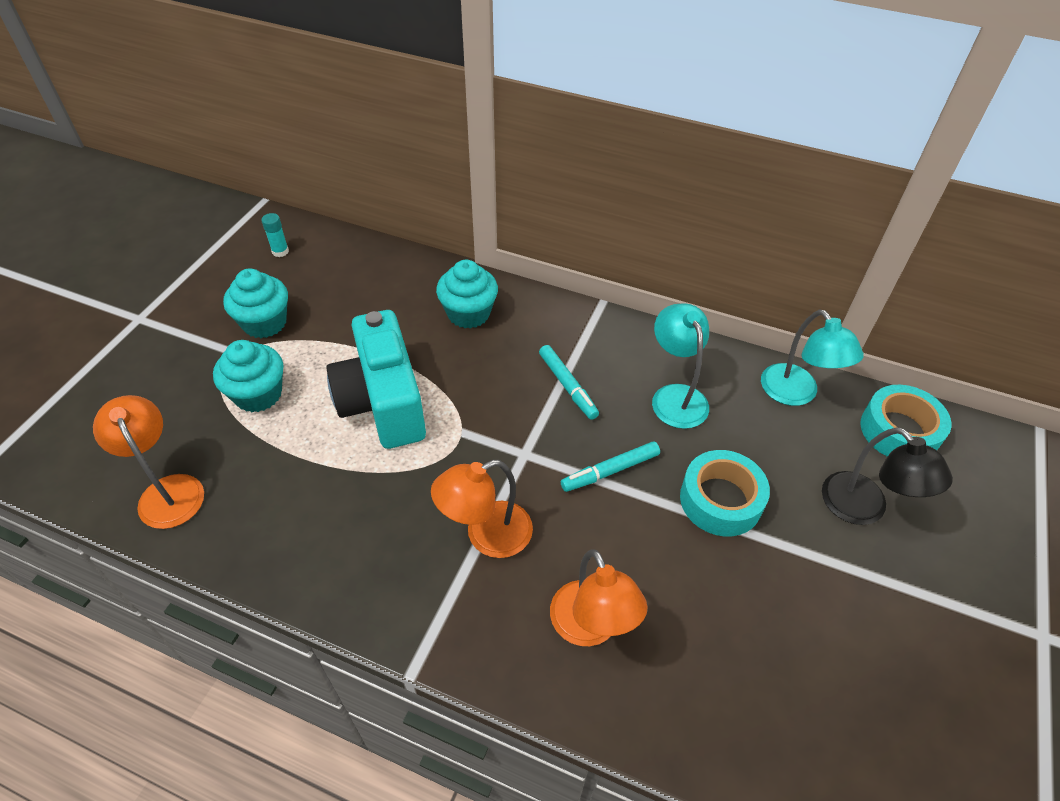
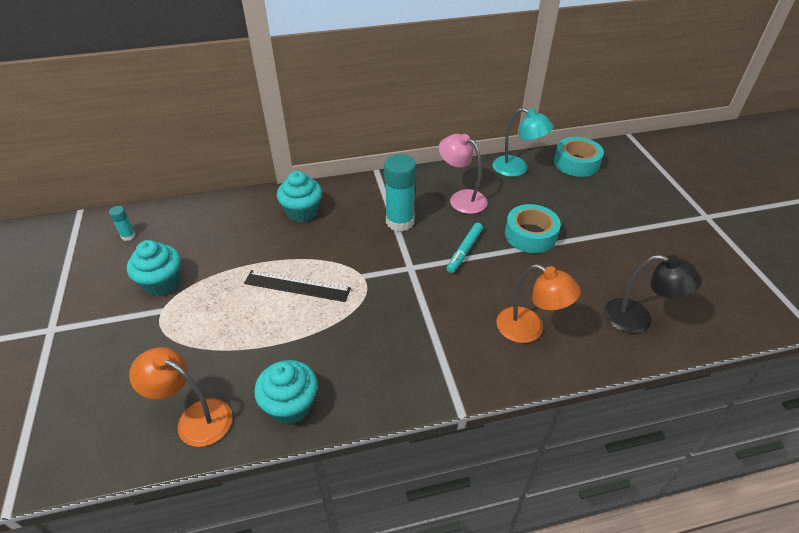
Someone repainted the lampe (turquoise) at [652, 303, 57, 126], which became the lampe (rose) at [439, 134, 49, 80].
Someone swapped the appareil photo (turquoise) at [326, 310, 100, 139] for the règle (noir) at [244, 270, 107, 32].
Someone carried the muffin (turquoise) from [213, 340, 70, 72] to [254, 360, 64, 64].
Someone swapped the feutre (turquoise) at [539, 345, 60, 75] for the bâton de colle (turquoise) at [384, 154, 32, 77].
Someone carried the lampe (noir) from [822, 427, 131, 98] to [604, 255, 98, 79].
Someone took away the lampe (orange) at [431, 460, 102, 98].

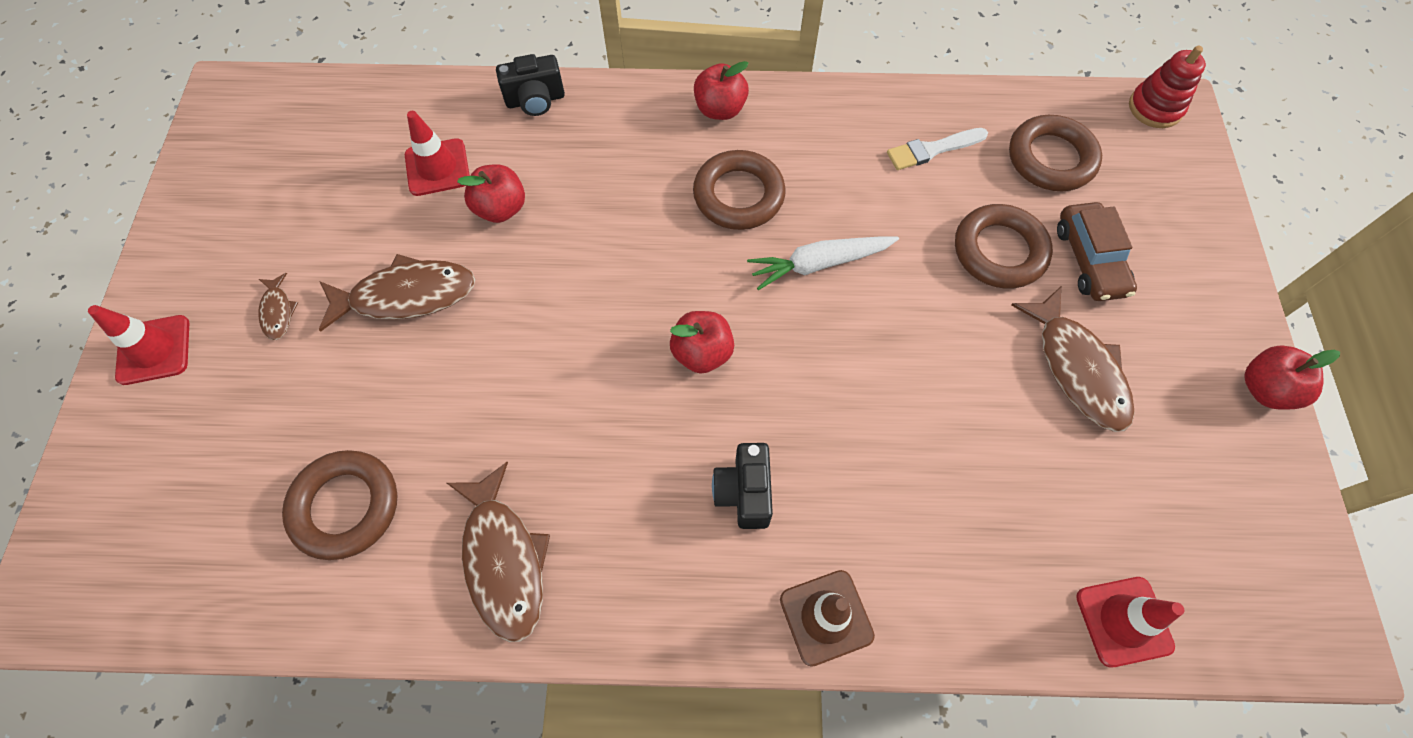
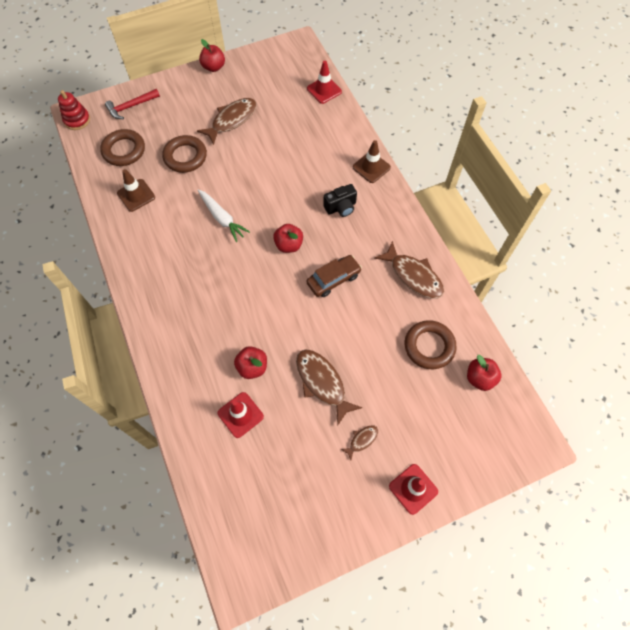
Someone took away the appareil photo (noir) at [496, 54, 69, 62].
Someone carried the pomme (rouge) from [694, 61, 55, 59] to [467, 355, 35, 36].
Someone swapped the pinceau (blanc) at [887, 128, 101, 42] for the cône de chantier (marron) at [117, 169, 38, 43].
Someone took away the anneau (marron) at [693, 150, 93, 80].
Someone carried the voiture (marron) from [1057, 202, 80, 99] to [306, 255, 56, 42].
Someone rotated the poisson (marron) at [447, 462, 103, 180] by 90 degrees clockwise.
Someone put down the marteau (rouge) at [105, 89, 55, 30].

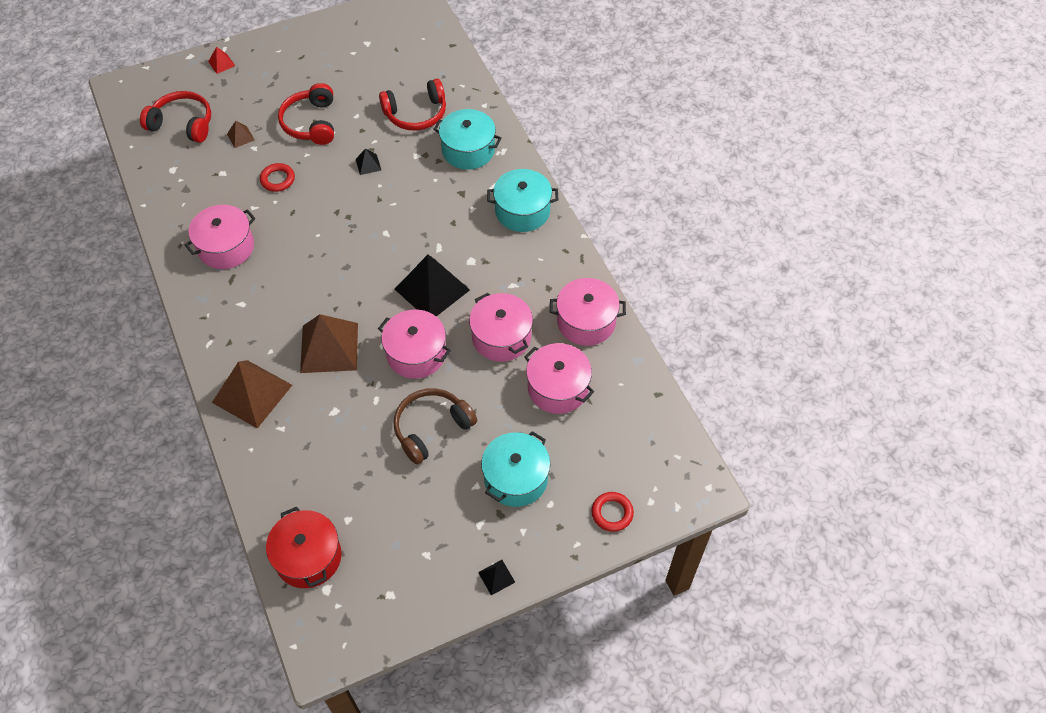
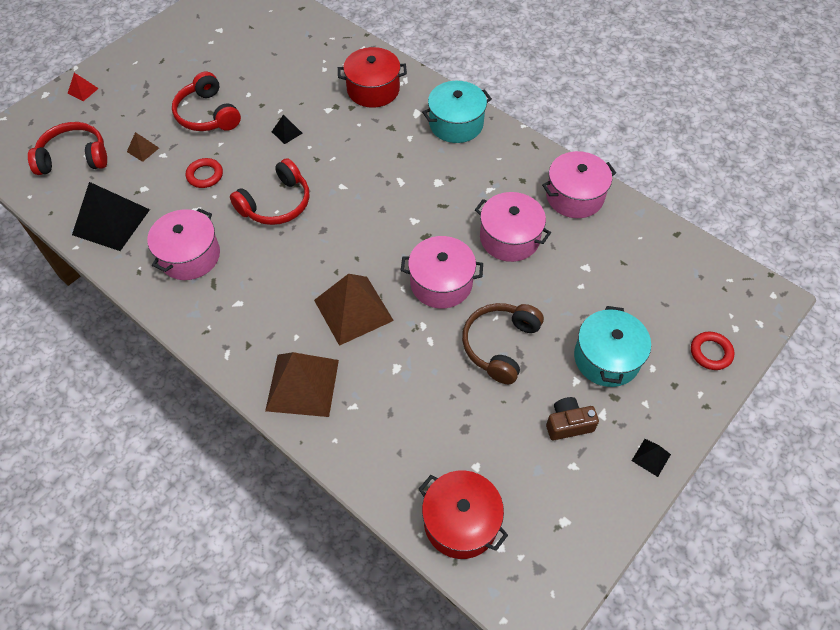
Someone carried the casque audio (rouge) from [379, 79, 67, 52] to [230, 158, 79, 67].
Someone repainted the marmite (turquoise) at [433, 109, 69, 61], which became the marmite (rouge) at [338, 47, 69, 61].
Someone carried the pyramide (noir) from [395, 255, 75, 61] to [72, 182, 78, 69].
Someone took away the marmite (rose) at [524, 343, 70, 71].
Someone put down the appareil photo (marron) at [546, 397, 53, 43].

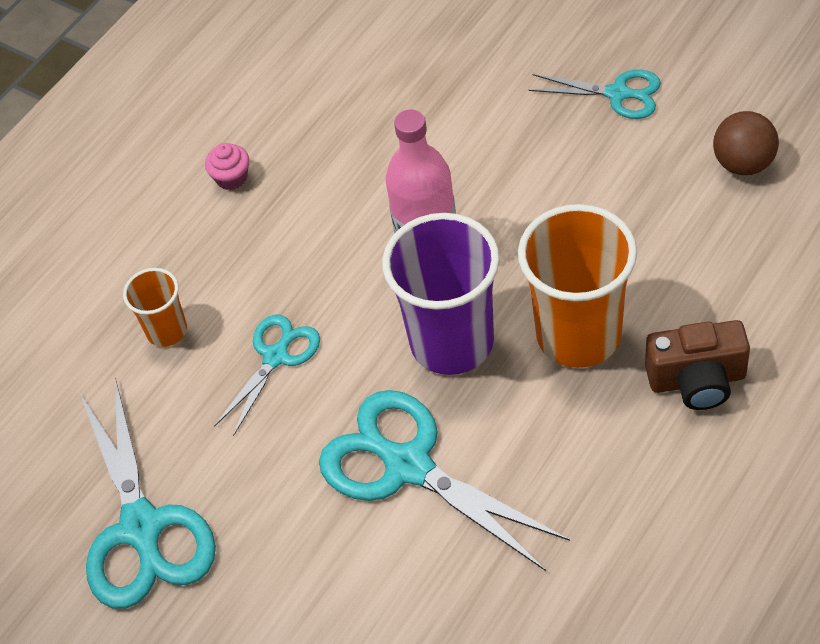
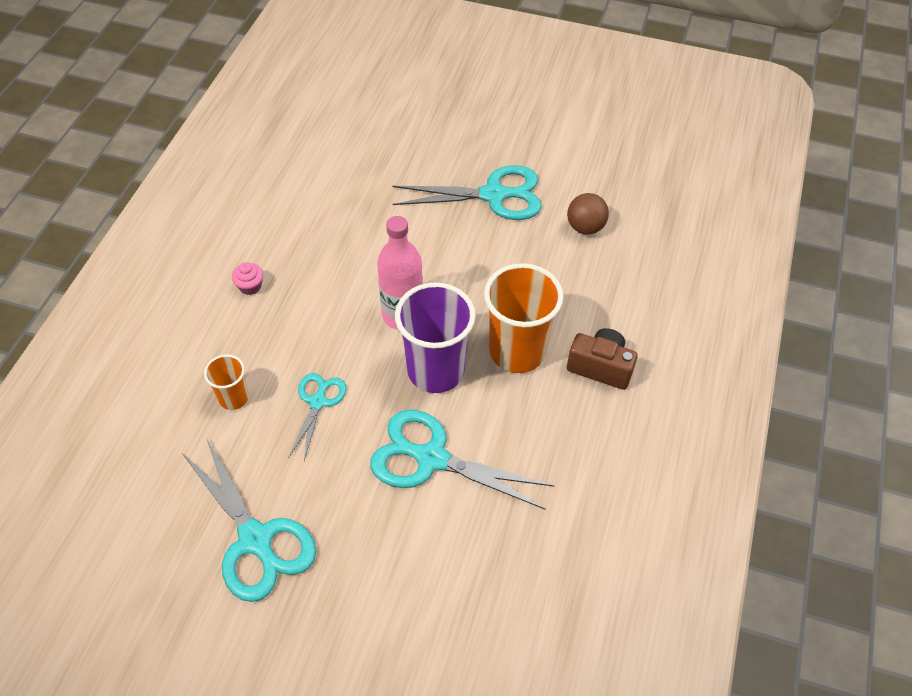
Someone scaled the ciseaux (turquoise) at [529, 70, 132, 49] by 1.75.
Someone rotated the appareil photo (marron) at [645, 320, 105, 90] by 135 degrees counterclockwise.

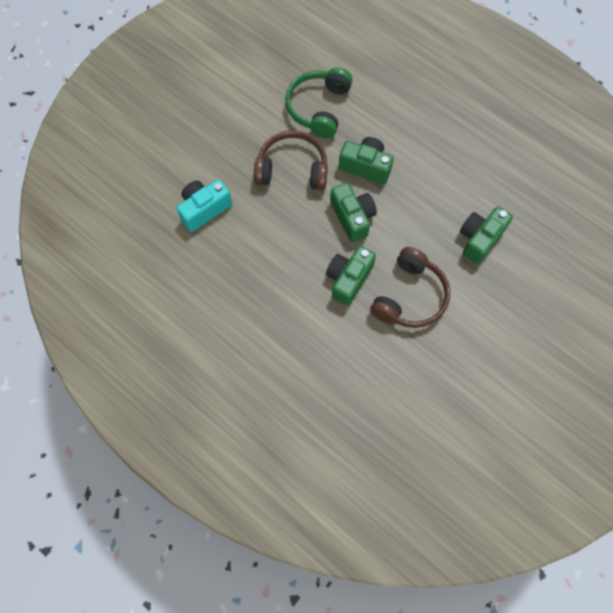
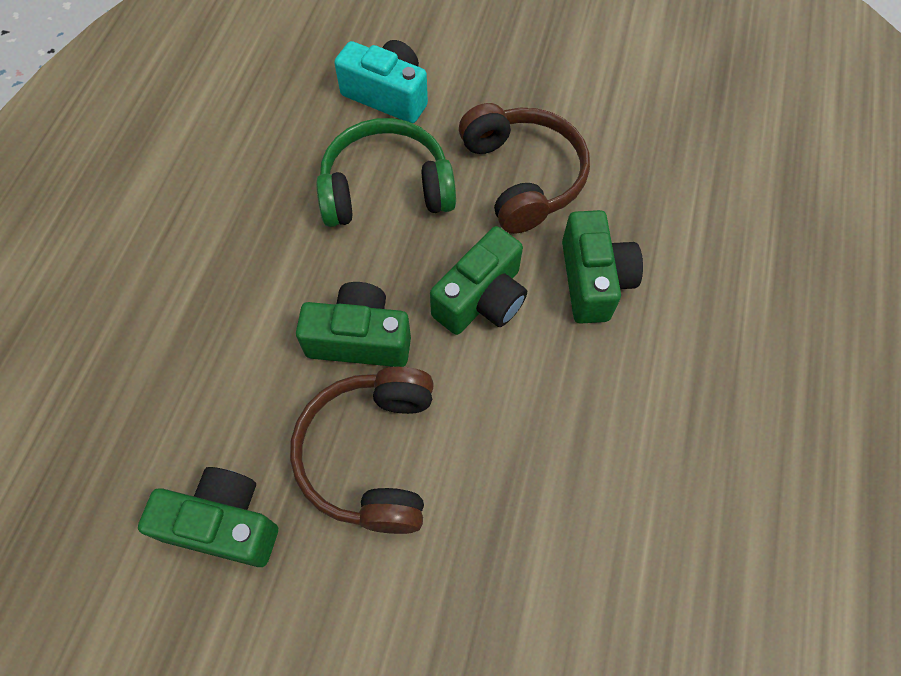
Someone carried the casque audio (vert) from [285, 67, 68, 71] to [316, 118, 140, 109].
Someone carried the appareil photo (vert) from [460, 206, 53, 58] to [138, 467, 140, 100].
Someone rotated the casque audio (marron) at [370, 247, 80, 81] by 90 degrees clockwise.

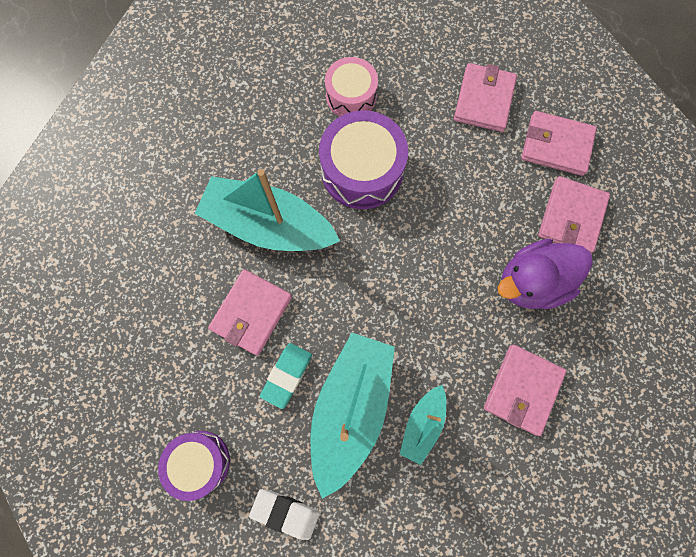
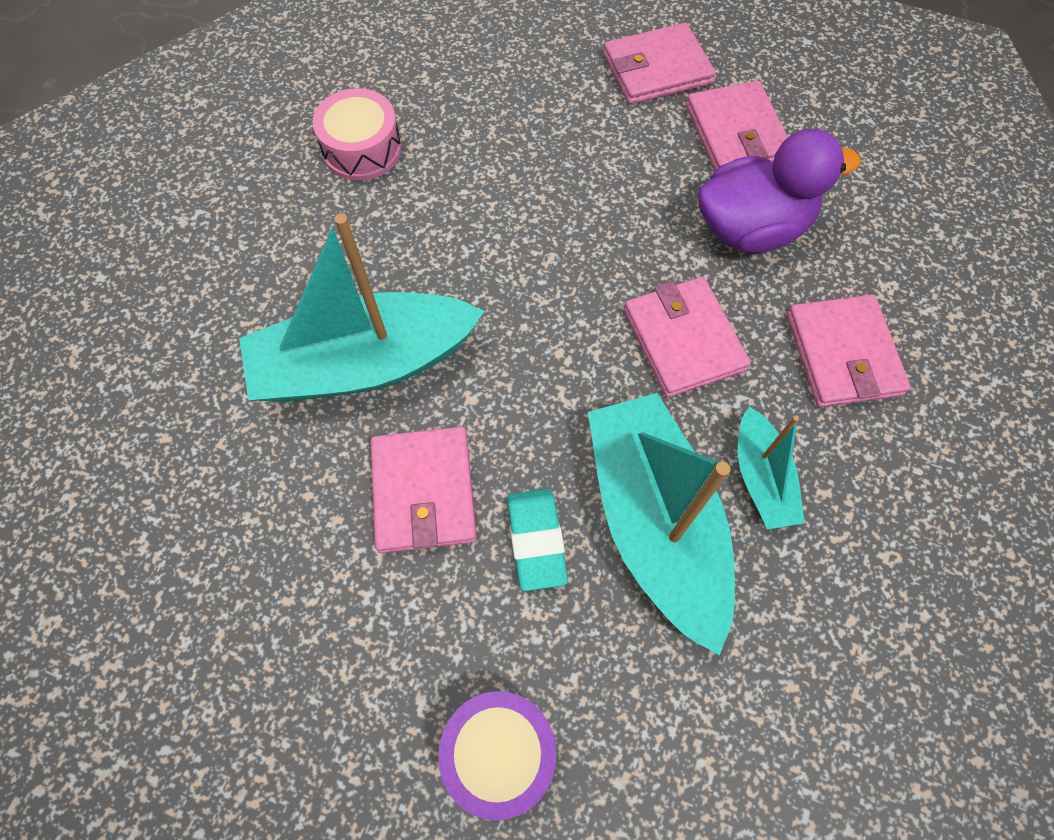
Someone carried the portefeuille (rose) from [454, 63, 63, 69] to [624, 277, 127, 121].
Someone took away the tambour (violet) at [319, 110, 89, 99].
Someone rotated the canard (violet) at [498, 239, 95, 70] by 135 degrees counterclockwise.
Someone took away the gomme (blanc) at [249, 489, 71, 51].

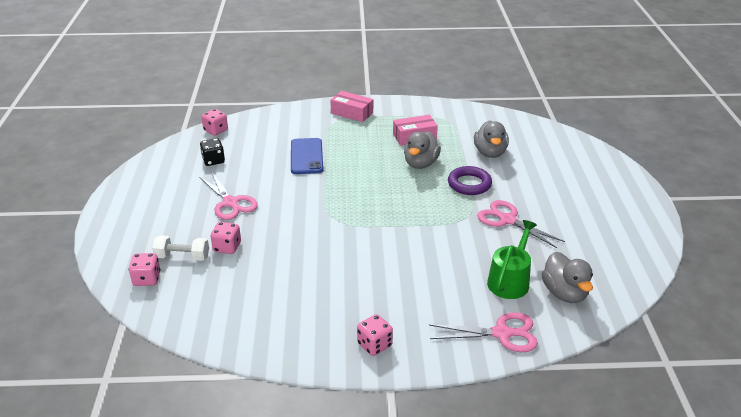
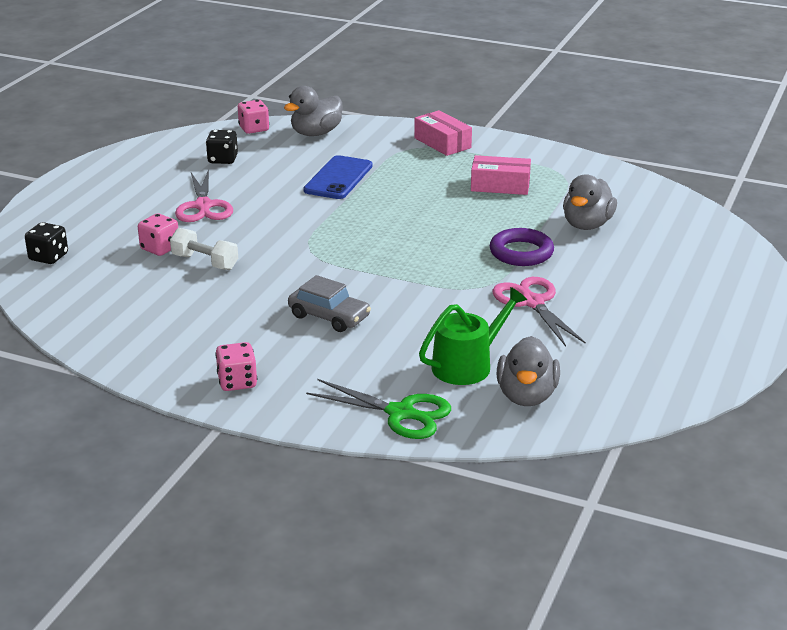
Someone carried the canard (gris) from [404, 131, 37, 38] to [284, 86, 59, 50].
Someone carried the haltère (blanc) from [152, 235, 57, 26] to [170, 228, 68, 42].
Someone repainted the dé (rose) at [129, 253, 32, 33], which became the dé (noir) at [25, 222, 43, 42].
Someone repainted the ciseaux (rose) at [429, 312, 109, 40], which became the ciseaux (vert) at [306, 379, 145, 60].
Someone put down the voiture (gris) at [288, 275, 83, 57].

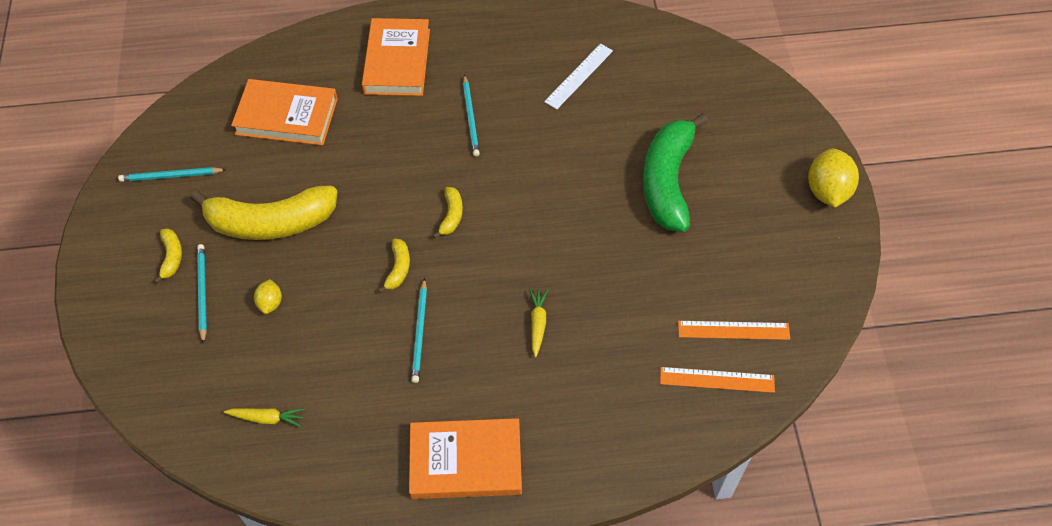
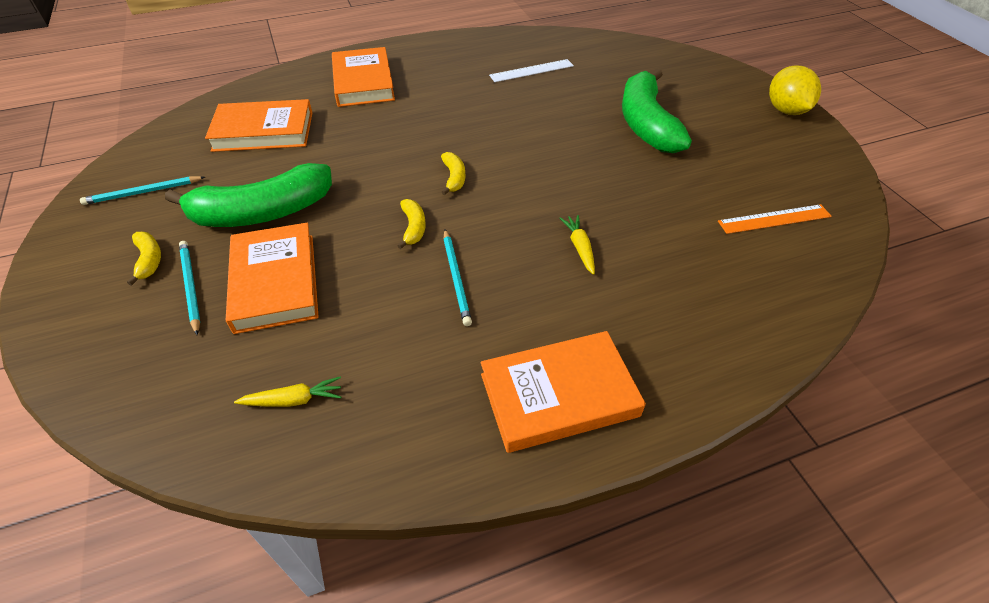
Someone rotated the règle (blanc) at [544, 44, 69, 65] by 45 degrees clockwise.
Someone took away the crayon (turquoise) at [463, 74, 17, 83].
Someone repainted the banane (jaune) at [190, 185, 148, 55], which became the banane (vert) at [165, 163, 167, 64].
Someone swapped the citron (jaune) at [254, 279, 28, 35] for the livre (orange) at [226, 223, 93, 111].
Someone took away the règle (orange) at [660, 367, 115, 26].

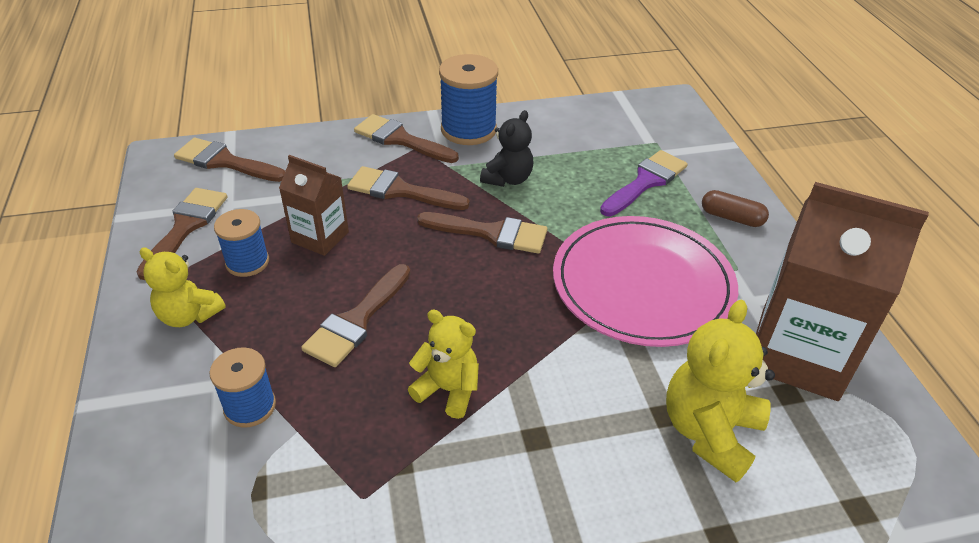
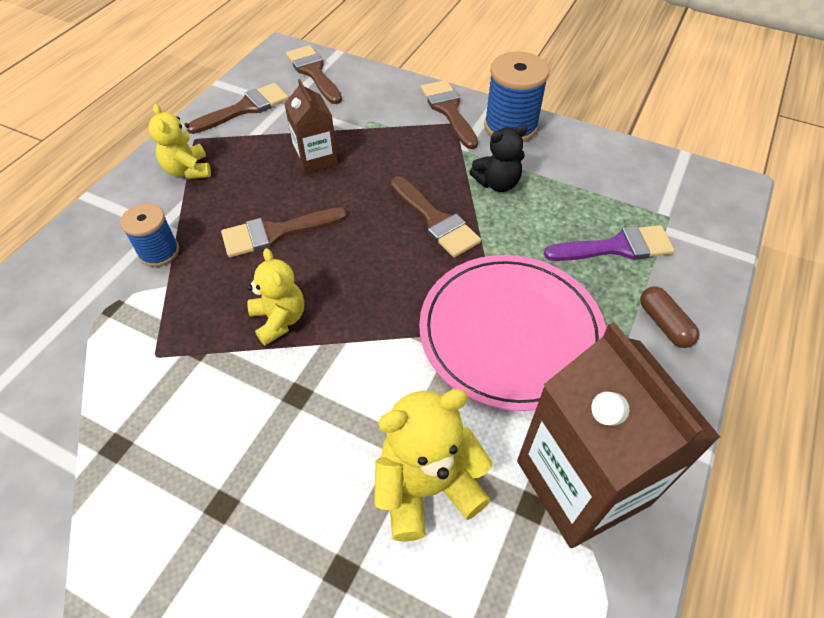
Someone took away the pinceau (marron) at [347, 166, 123, 44].
Someone took away the bobine (bleu) at [214, 209, 55, 68].

